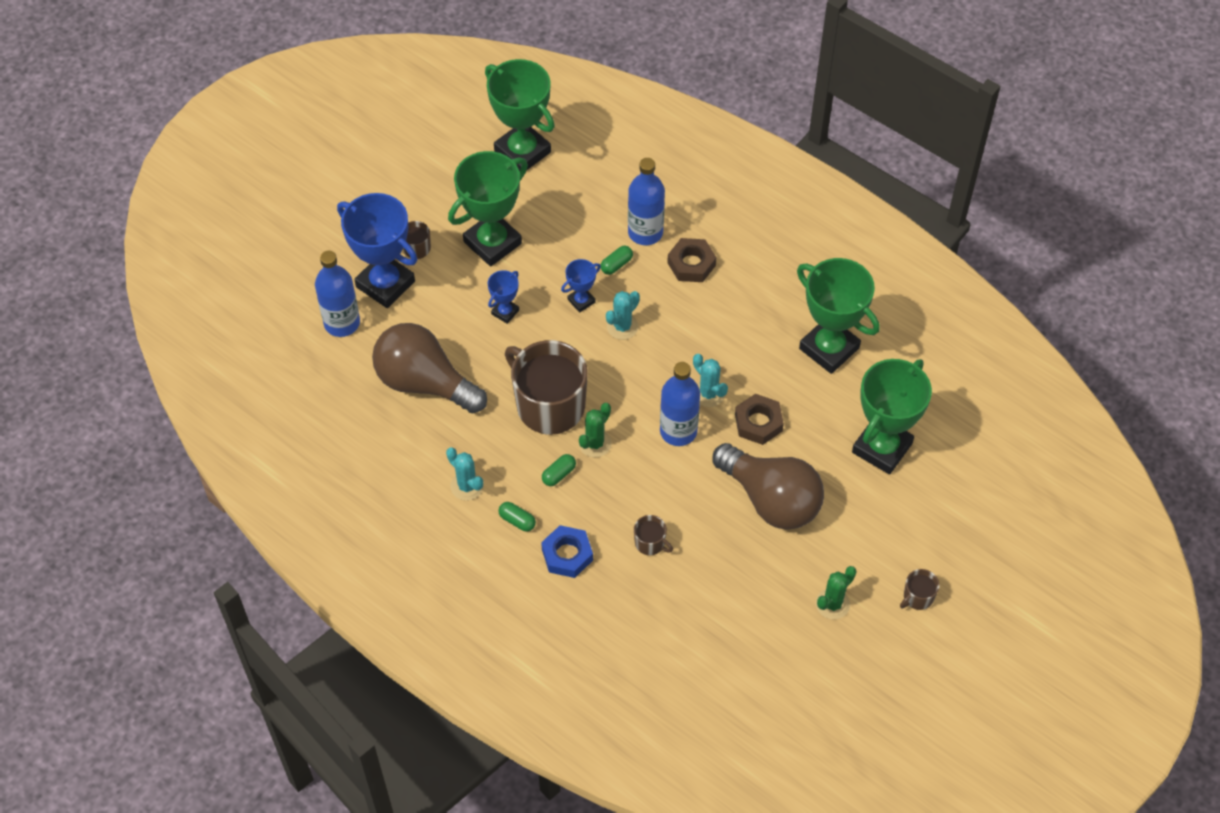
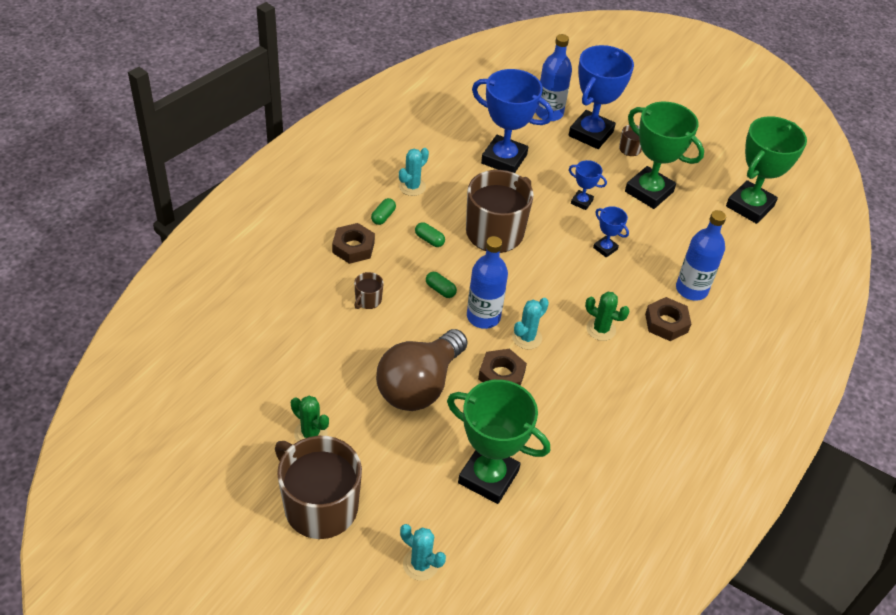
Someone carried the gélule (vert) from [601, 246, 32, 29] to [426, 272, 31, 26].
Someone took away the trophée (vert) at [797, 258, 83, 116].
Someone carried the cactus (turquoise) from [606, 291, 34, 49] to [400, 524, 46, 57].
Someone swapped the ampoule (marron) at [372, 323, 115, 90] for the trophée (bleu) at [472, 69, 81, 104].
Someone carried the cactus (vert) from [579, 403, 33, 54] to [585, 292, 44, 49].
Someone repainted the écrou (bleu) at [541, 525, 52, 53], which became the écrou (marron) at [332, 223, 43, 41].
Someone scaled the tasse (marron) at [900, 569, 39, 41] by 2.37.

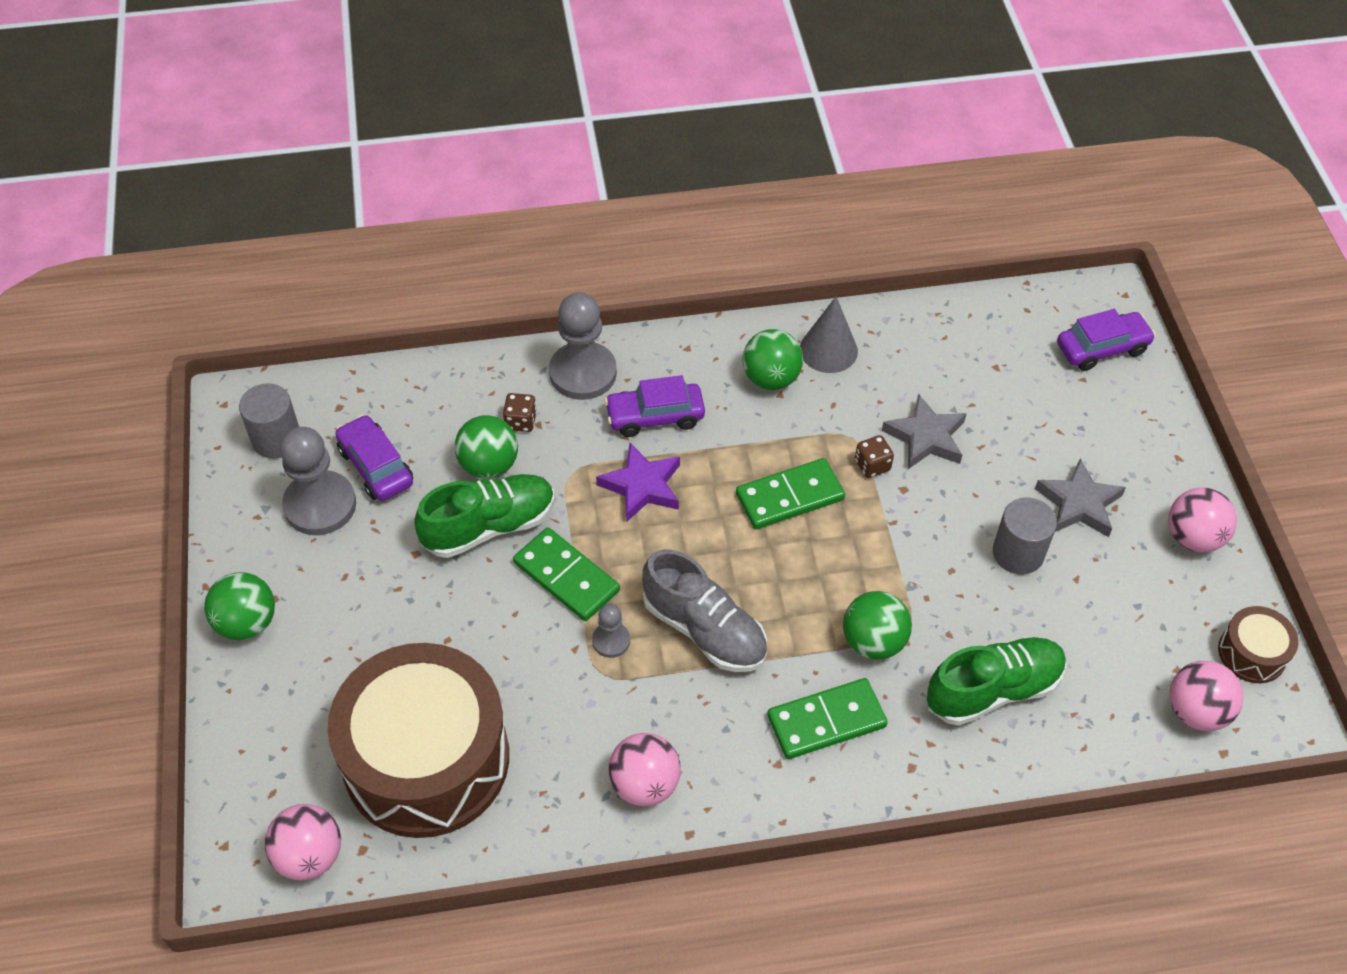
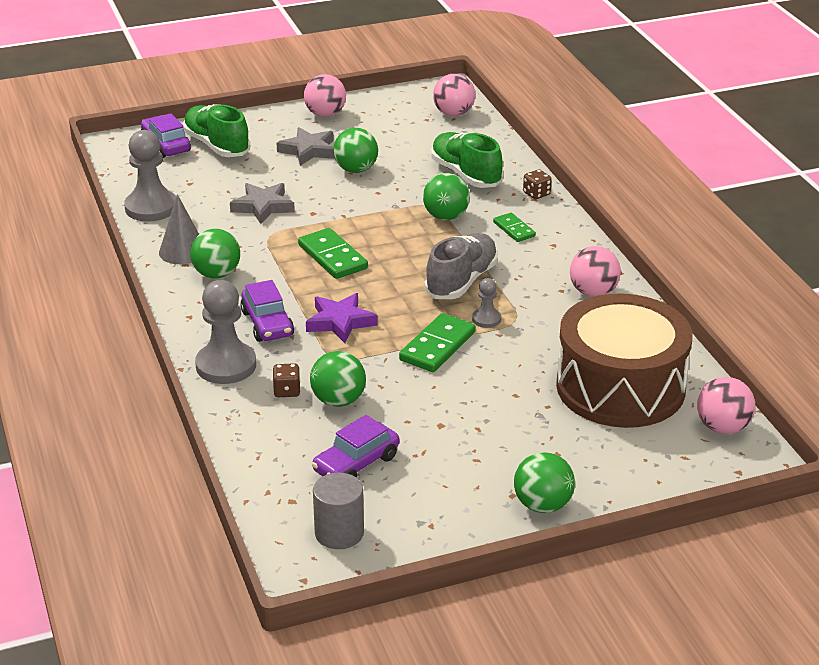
Someone carried the pion (gris) from [280, 427, 76, 108] to [124, 130, 52, 92].
Someone carried the dé (marron) from [855, 435, 39, 43] to [523, 169, 29, 30].
Someone carried the chaussure (vert) from [414, 474, 140, 84] to [183, 104, 67, 53].
Someone swapped the cylindre (gris) at [993, 498, 64, 76] for the balle (vert) at [333, 128, 45, 45].
Someone took away the tambour (marron) at [1218, 606, 81, 77].
Someone scaled the domino (vert) at [767, 678, 121, 81] by 0.60.

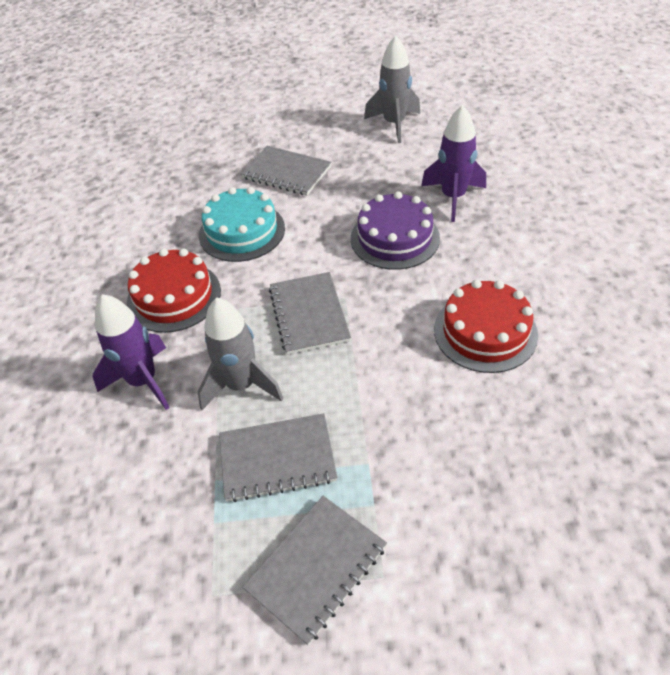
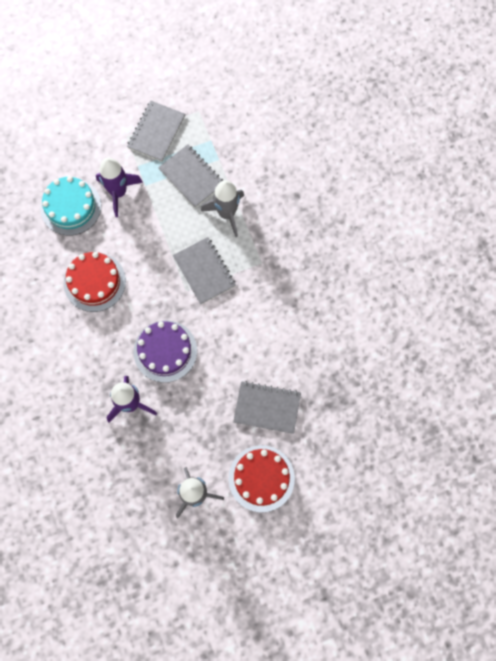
Someone carried the gâteau (turquoise) from [199, 187, 86, 75] to [40, 176, 61, 59].
Someone carried the gâteau (rouge) from [127, 248, 94, 85] to [229, 445, 66, 67].
Someone carried the fusée (violet) from [93, 294, 77, 116] to [96, 158, 47, 59].
Someone rotated the carnet (gris) at [219, 413, 118, 89] by 75 degrees clockwise.

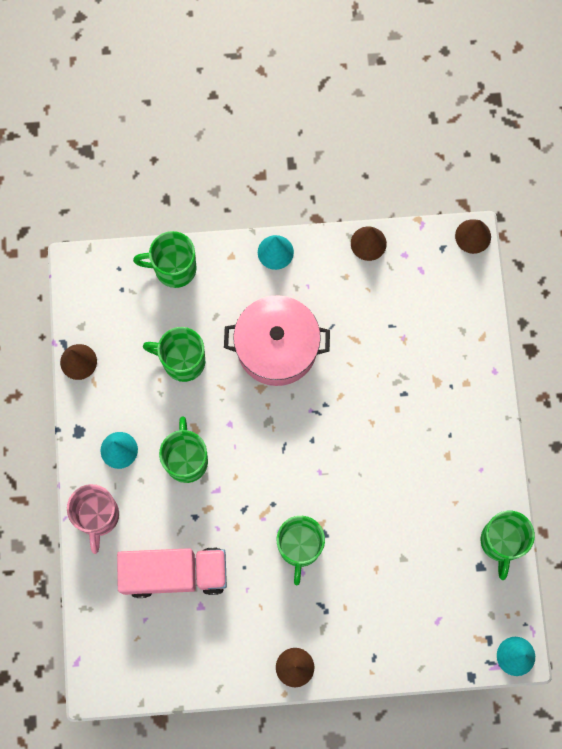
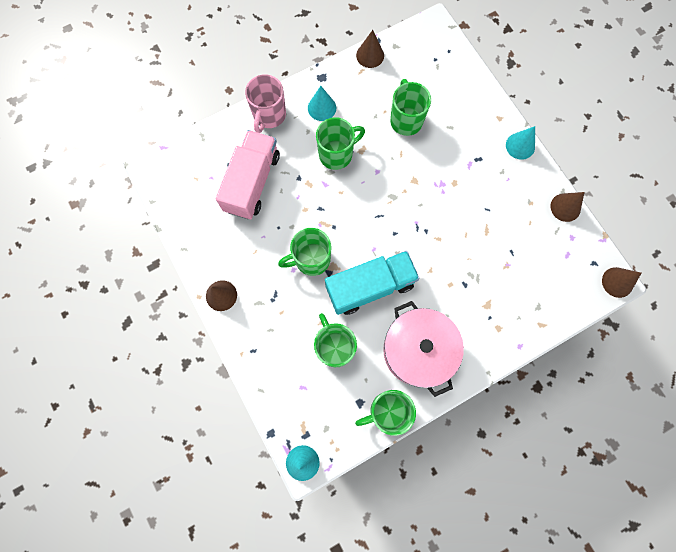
Someone carried the tasse (vert) from [133, 231, 64, 57] to [314, 313, 43, 54].
Someone carried the marmite (rose) from [224, 295, 106, 91] to [383, 301, 81, 96].
Someone rotated the tasse (rose) at [67, 484, 52, 70] by 45 degrees counterclockwise.
Someone rotated the camion (rose) at [117, 548, 110, 50] by 135 degrees counterclockwise.
Someone put down the camion (turquoise) at [325, 251, 95, 64].

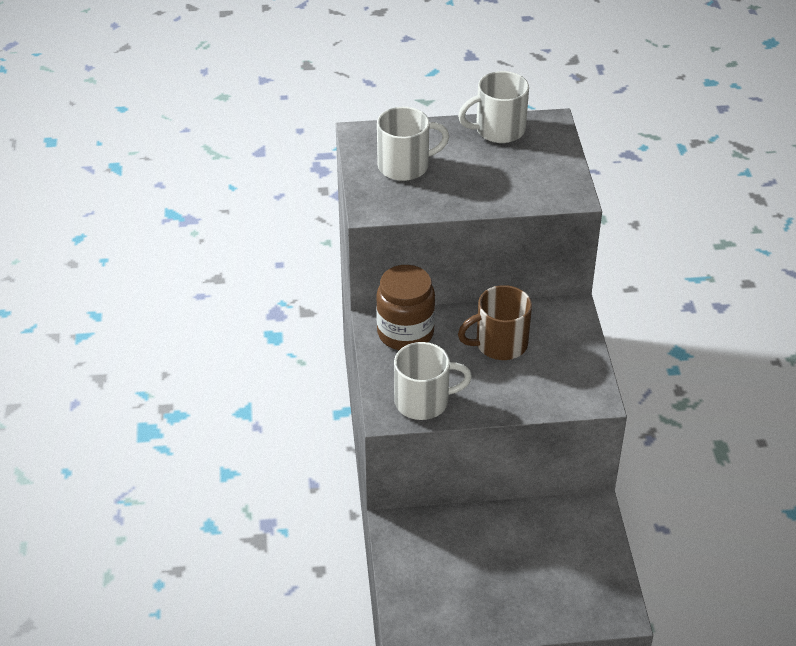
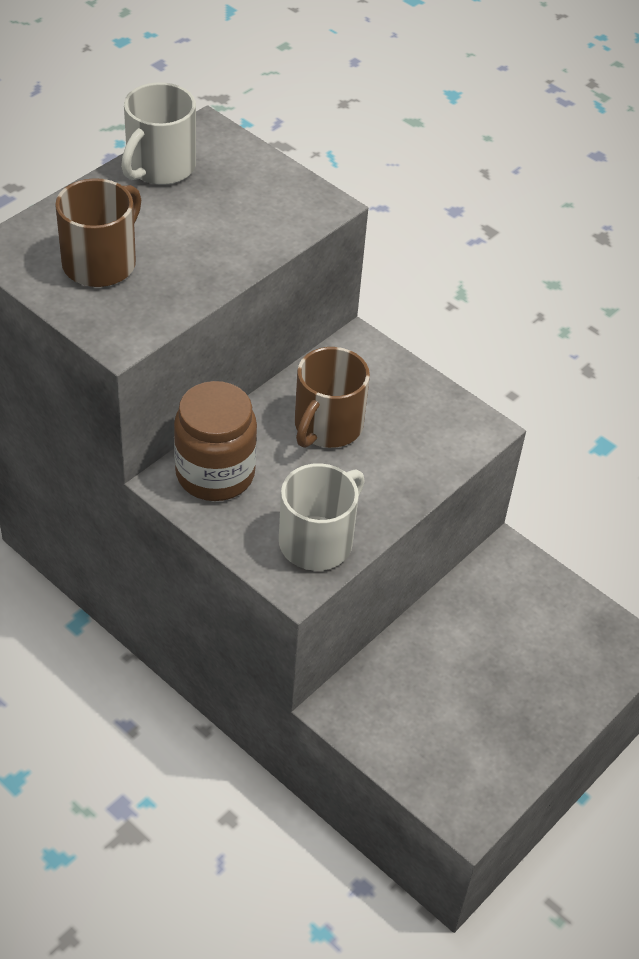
Someone repainted the tasse (blanc) at [377, 107, 72, 74], which became the tasse (marron) at [55, 178, 86, 109].

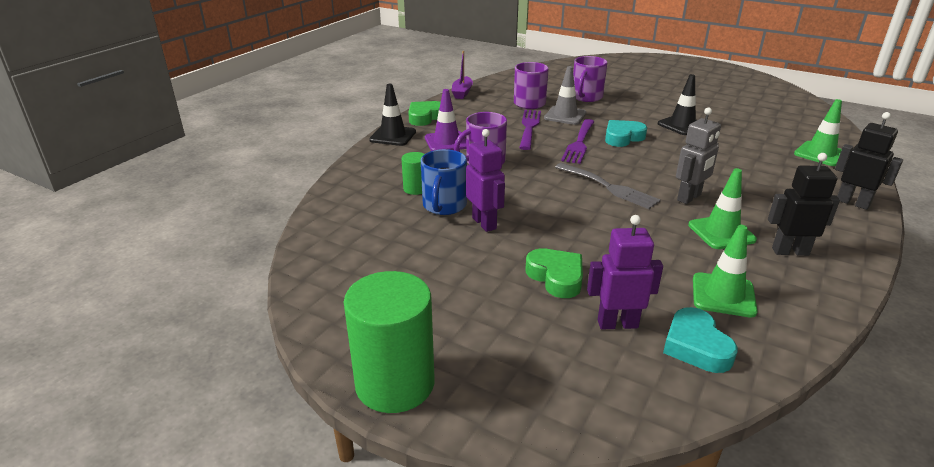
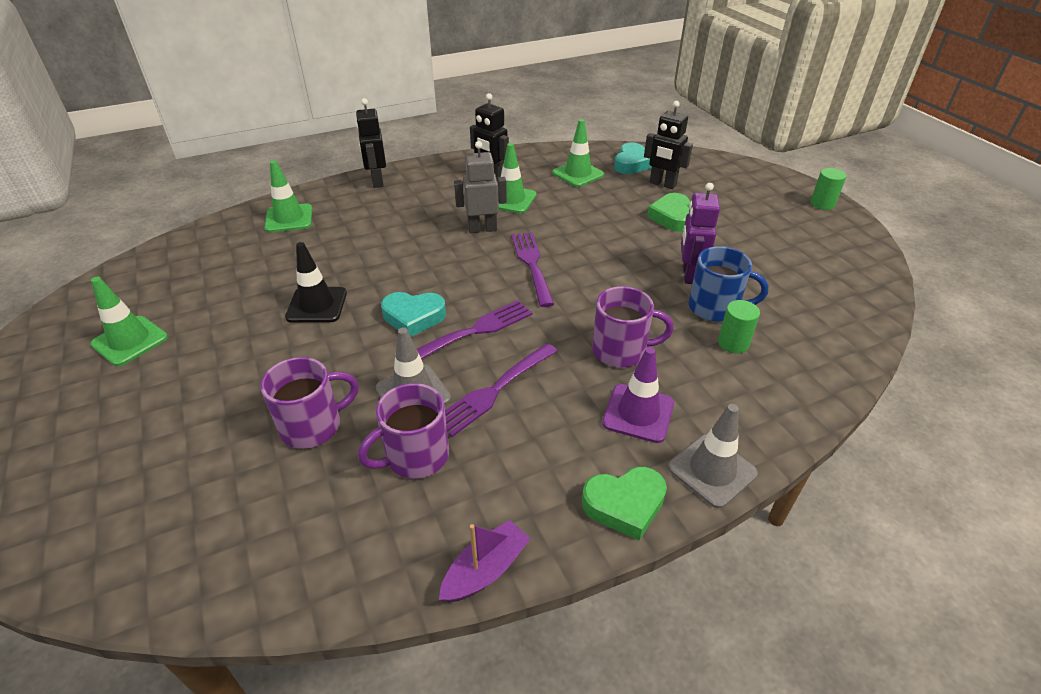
Someone repainted the cône de chantier (noir) at [369, 84, 47, 62], which became the cône de chantier (gris) at [668, 404, 90, 104].
Someone rotated the tasse (bleu) at [421, 149, 46, 66] by 60 degrees clockwise.
Someone repainted the fourchette (gris) at [555, 163, 106, 46], which became the fourchette (violet) at [511, 232, 43, 75].
Someone repainted the robot (violet) at [587, 215, 76, 115], which became the robot (noir) at [644, 101, 49, 88].
Someone scaled the cylindre (vert) at [344, 271, 91, 142] by 0.48.
Someone put down the cône de chantier (vert) at [90, 277, 78, 89].

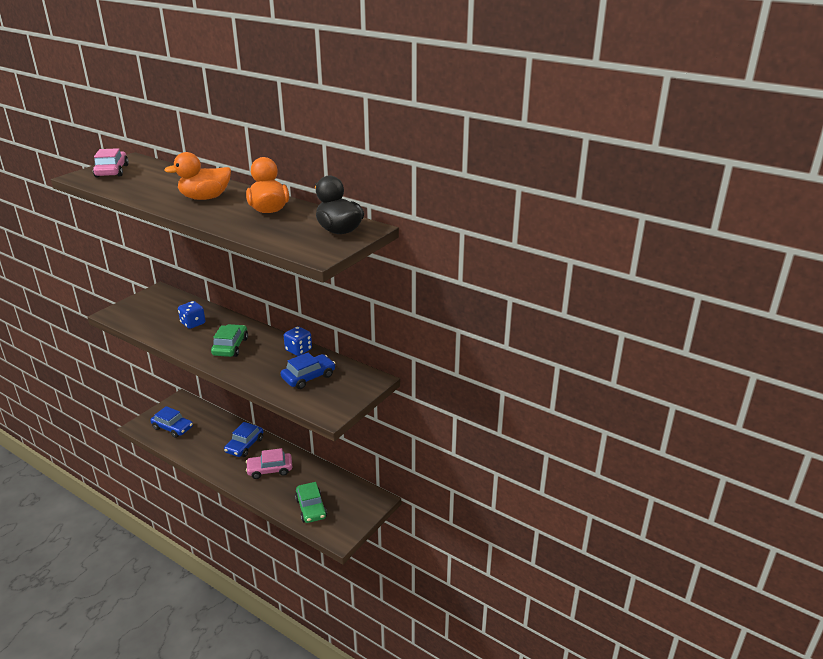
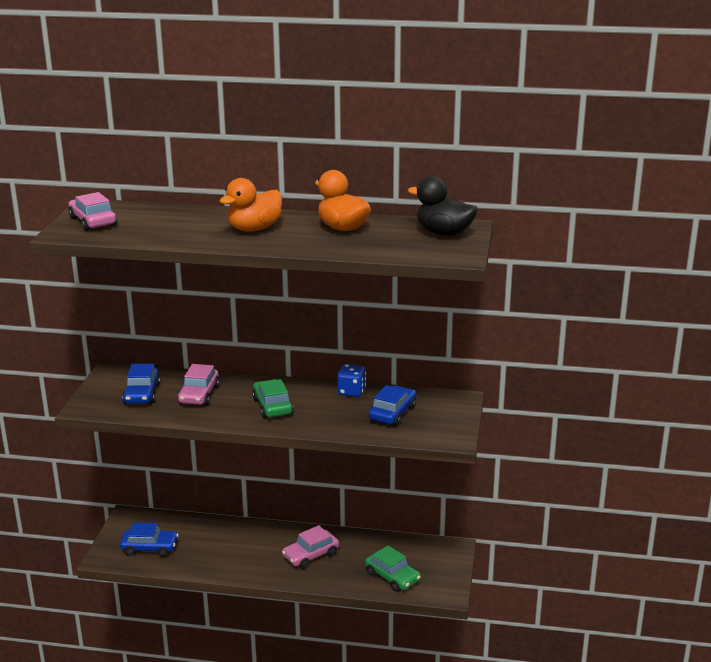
Someone swapped the dé (bleu) at [178, 301, 28, 28] for the voiture (rose) at [177, 364, 43, 41].
Someone carried the voiture (bleu) from [224, 422, 39, 35] to [122, 364, 38, 40].

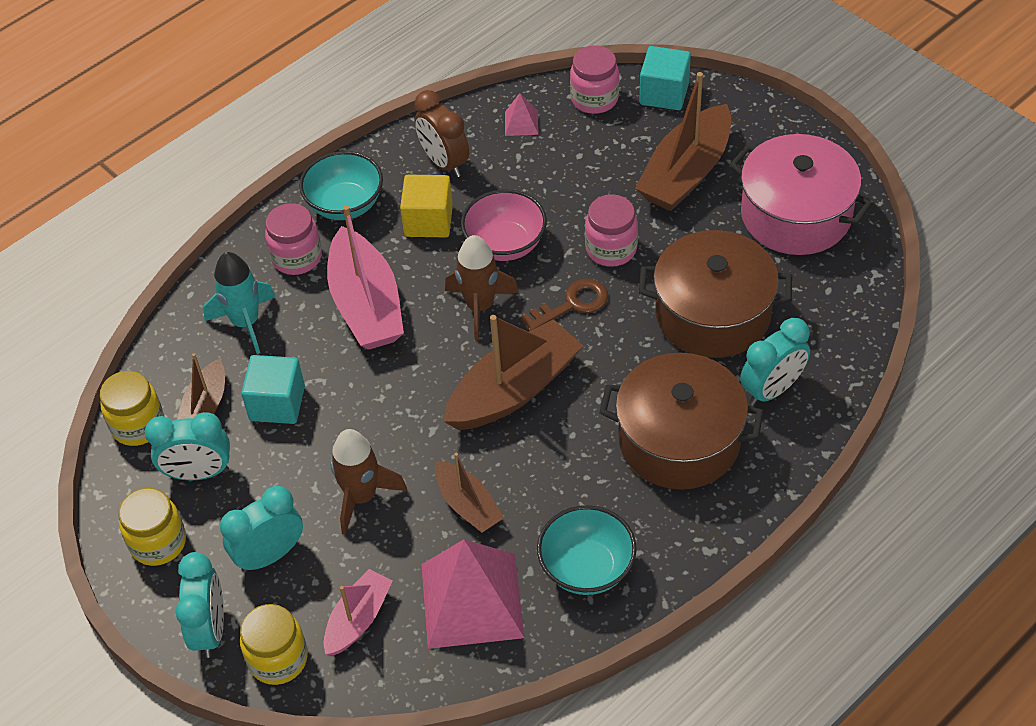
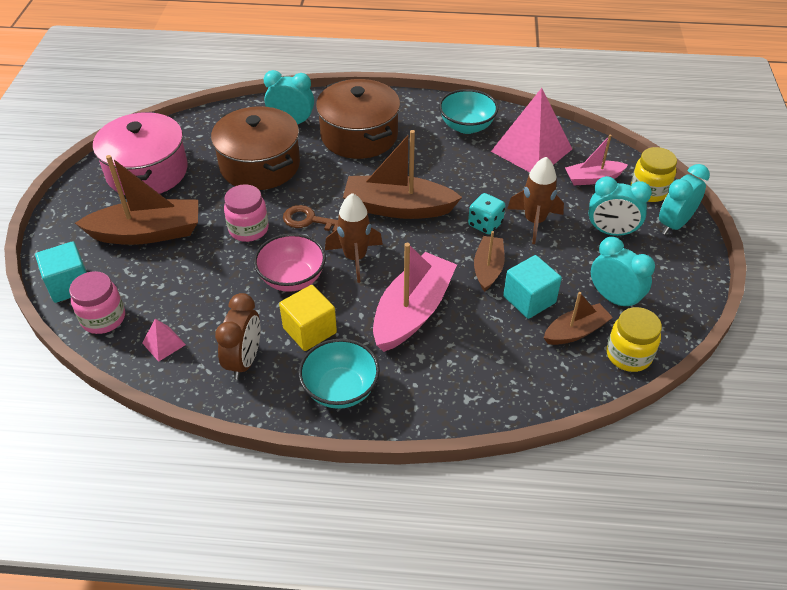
Someone took away the bocal (rose) at [265, 203, 57, 72].
Someone took away the fusée (turquoise) at [203, 252, 73, 102].
Someone carried the bateau (marron) from [435, 453, 69, 80] to [474, 231, 31, 61].
Someone took away the bocal (jaune) at [118, 488, 68, 78].
Someone put down the dé (turquoise) at [468, 193, 37, 41].

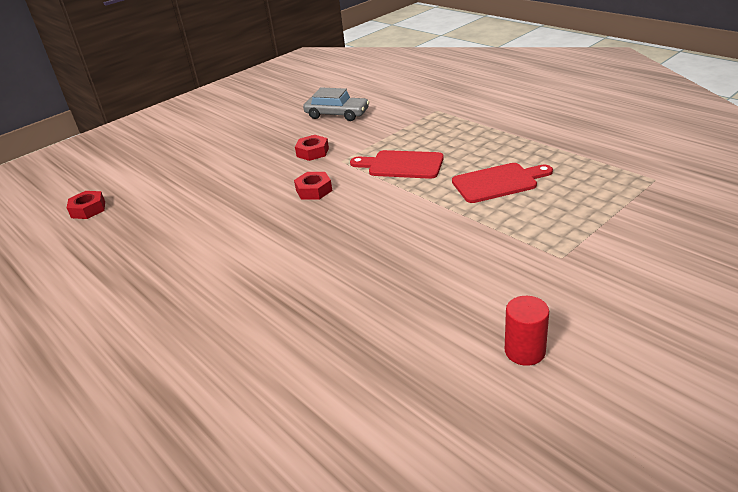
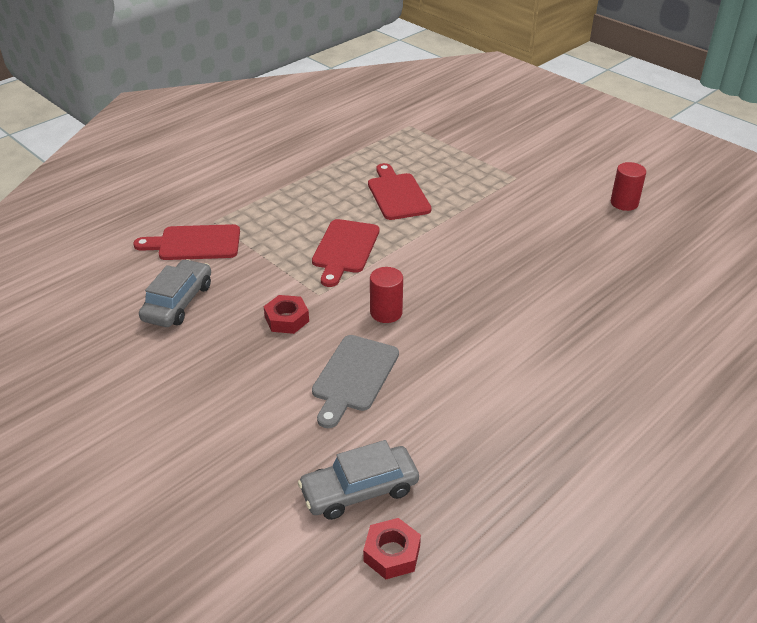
Someone swapped the écrou (rouge) at [294, 172, 38, 28] for the cylindre (rouge) at [370, 267, 33, 56].
Someone put down the planche à découper (rouge) at [133, 224, 107, 36].
Someone put down the planche à découper (gris) at [312, 335, 87, 93].
Someone put down the voiture (gris) at [298, 440, 121, 80].

